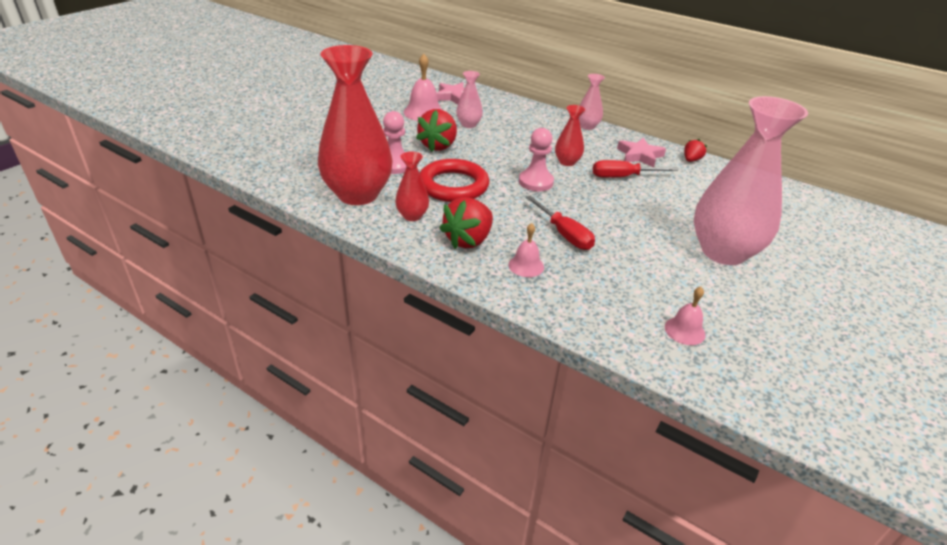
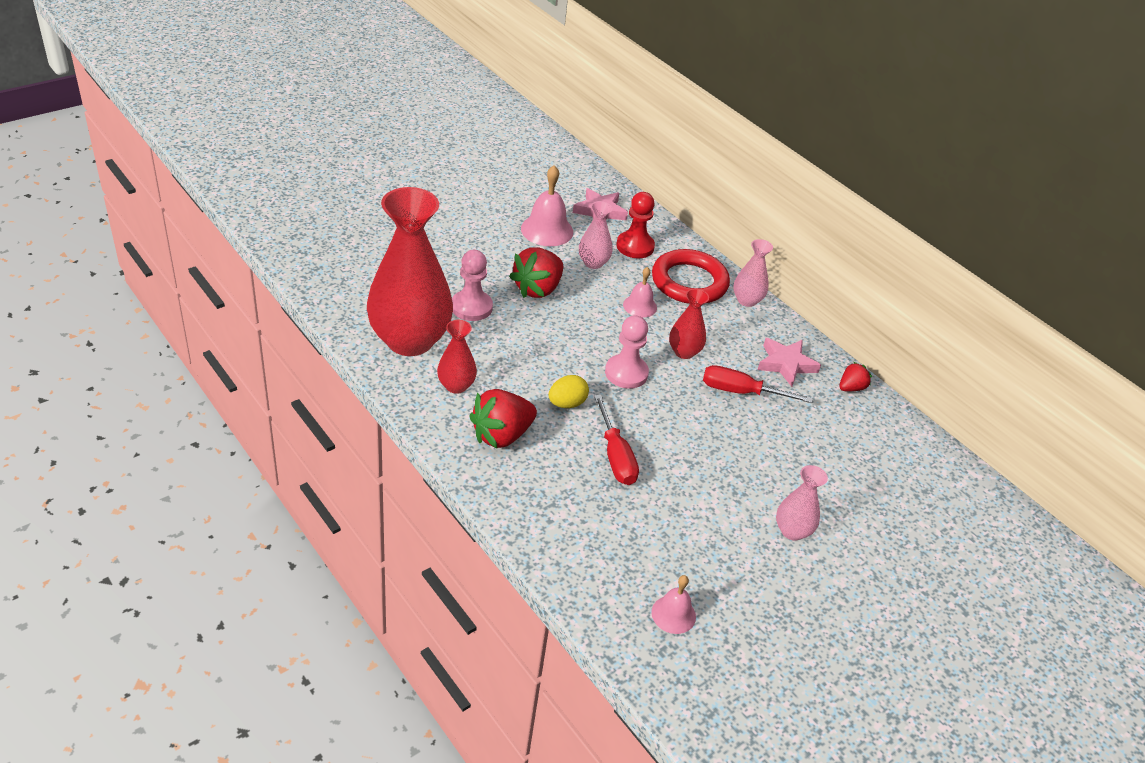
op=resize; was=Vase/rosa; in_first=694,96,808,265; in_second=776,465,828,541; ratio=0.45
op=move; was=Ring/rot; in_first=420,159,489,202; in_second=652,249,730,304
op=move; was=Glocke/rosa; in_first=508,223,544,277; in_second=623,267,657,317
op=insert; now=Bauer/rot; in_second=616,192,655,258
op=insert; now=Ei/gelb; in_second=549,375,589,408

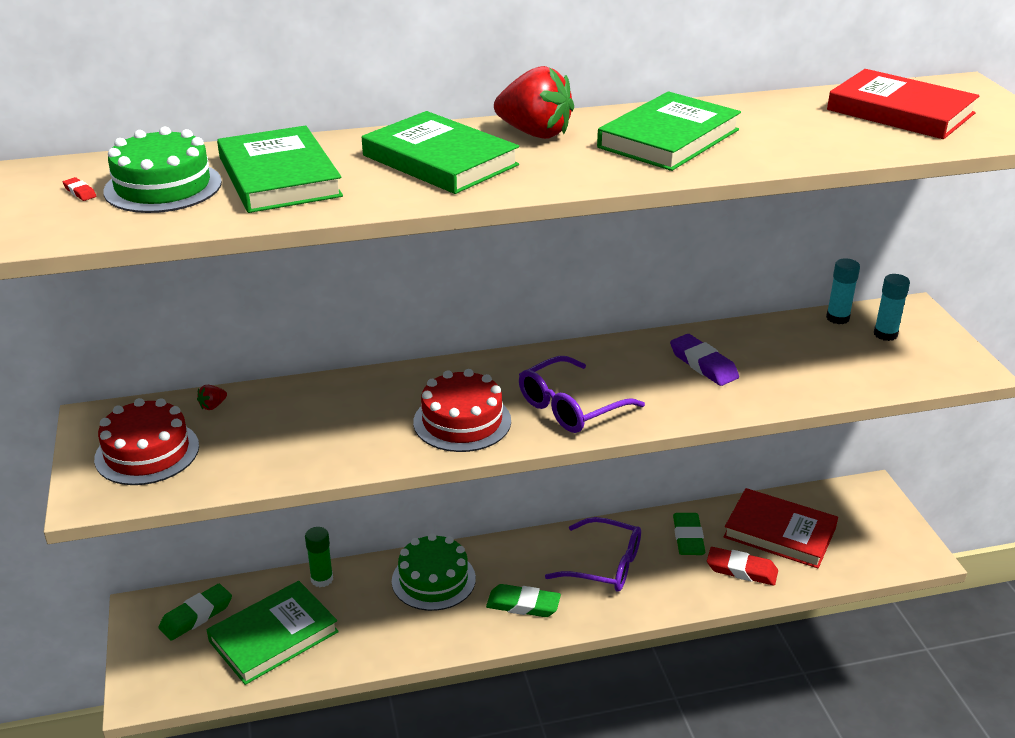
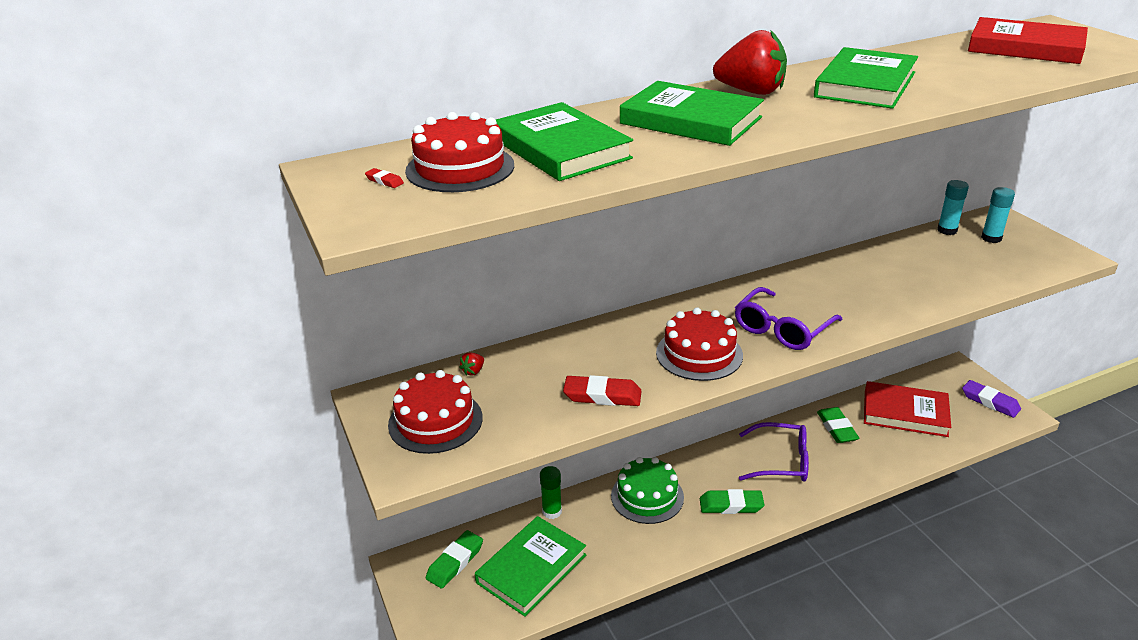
op=recolor; was=Kuchen/grün; now=Kuchen/rot; in_first=103,127,222,213; in_second=405,112,514,192
op=move; was=Radiergummi/lila; in_first=670,334,739,386; in_second=962,380,1021,418
op=move; was=Radiergummi/rot; in_first=707,547,778,586; in_second=563,375,642,406

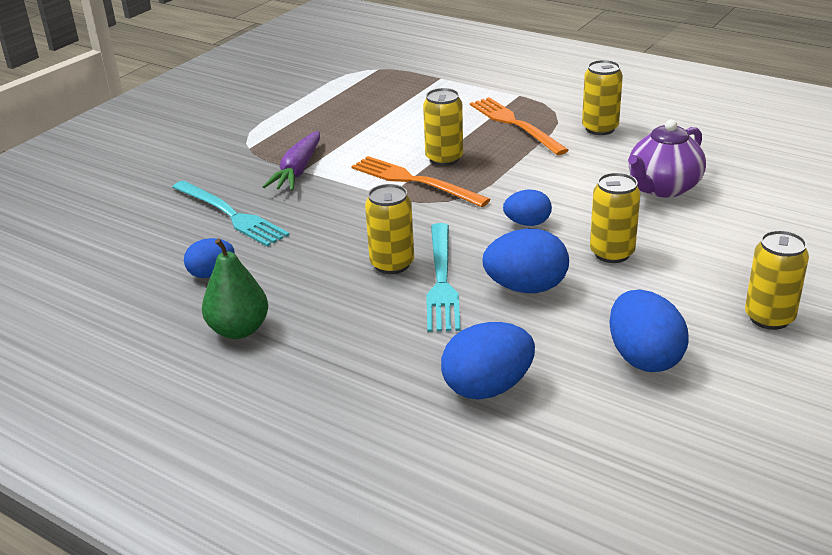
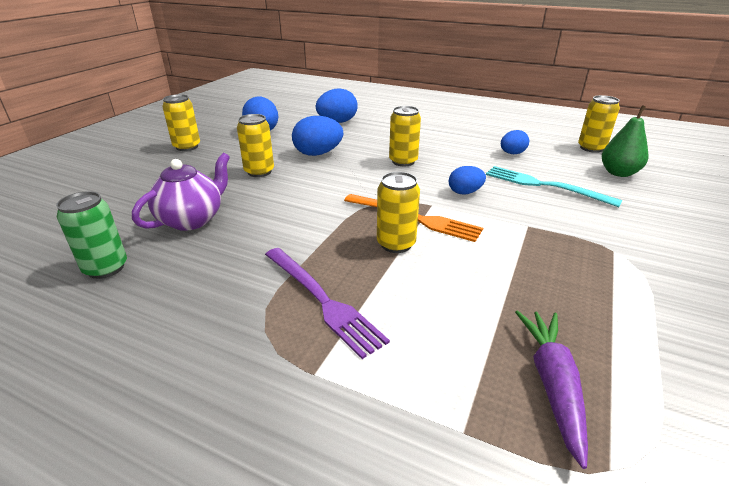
op=move; was=Dose/gelb; in_first=582,60,623,135; in_second=578,95,620,153
op=recolor; was=Gabel/orange; now=Gabel/lila; in_first=470,97,569,155; in_second=265,248,390,359
op=move; was=Karotte/lila; in_first=263,131,320,190; in_second=515,310,588,469
op=move; was=Ei/blau; in_first=503,190,552,226; in_second=449,166,486,195
op=delete; was=Gabel/türkis; in_first=426,223,461,332
op=move; was=Birne/grün; in_first=202,238,268,339; in_second=602,105,648,177
op=insert; now=Dose/grün; in_second=56,191,127,279

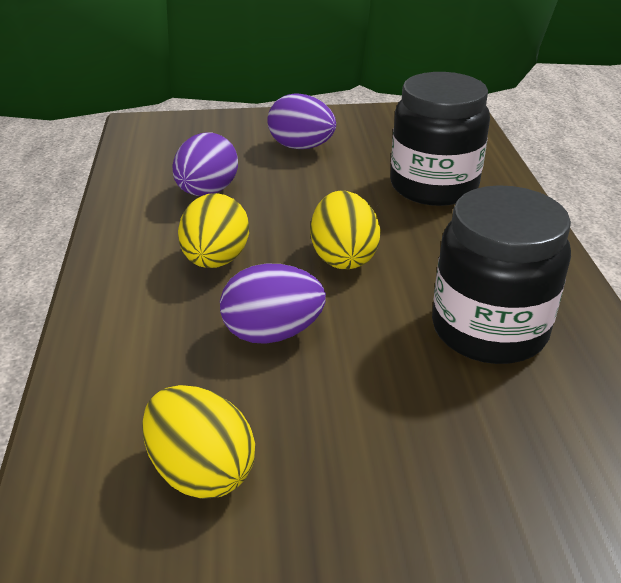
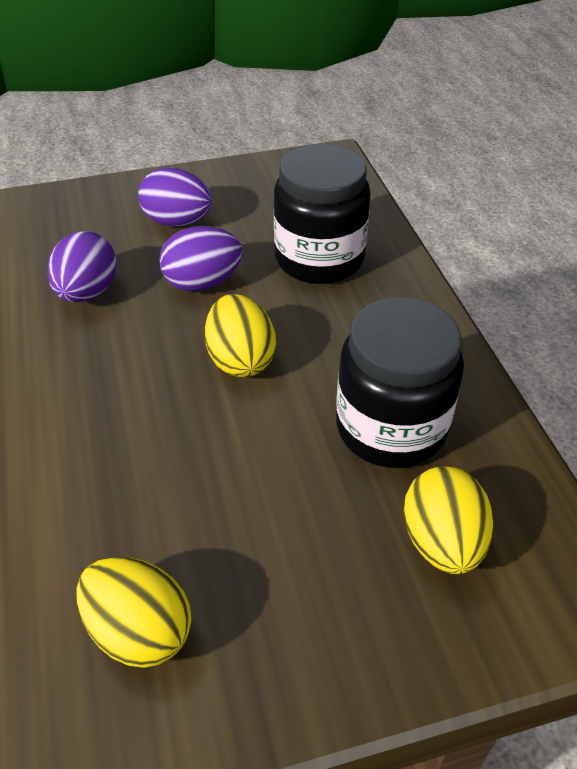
op=move; was=Ei/gelb; in_first=178,193,249,268; in_second=404,466,493,574
op=move; was=Ei/lila; in_first=220,264,326,344; in_second=159,226,243,291

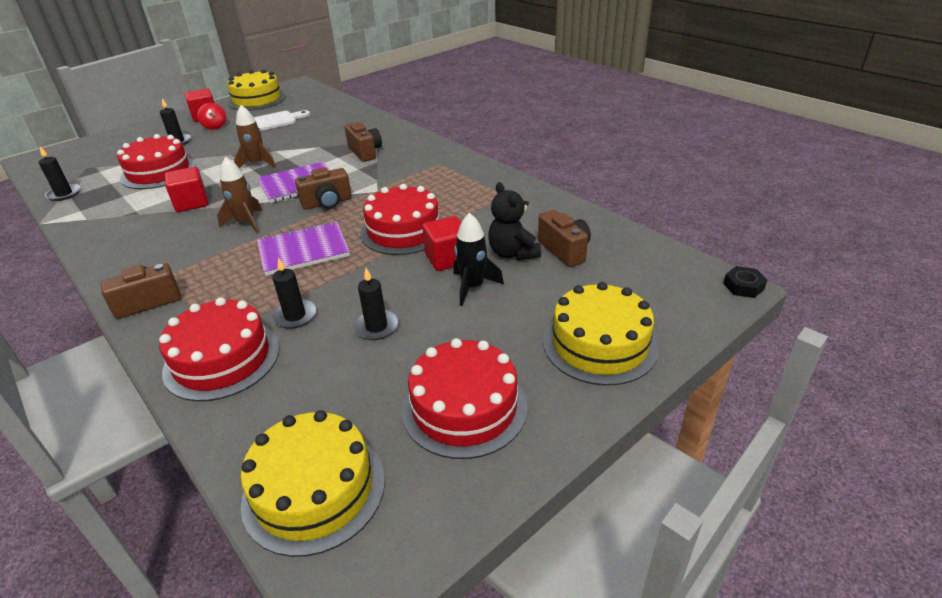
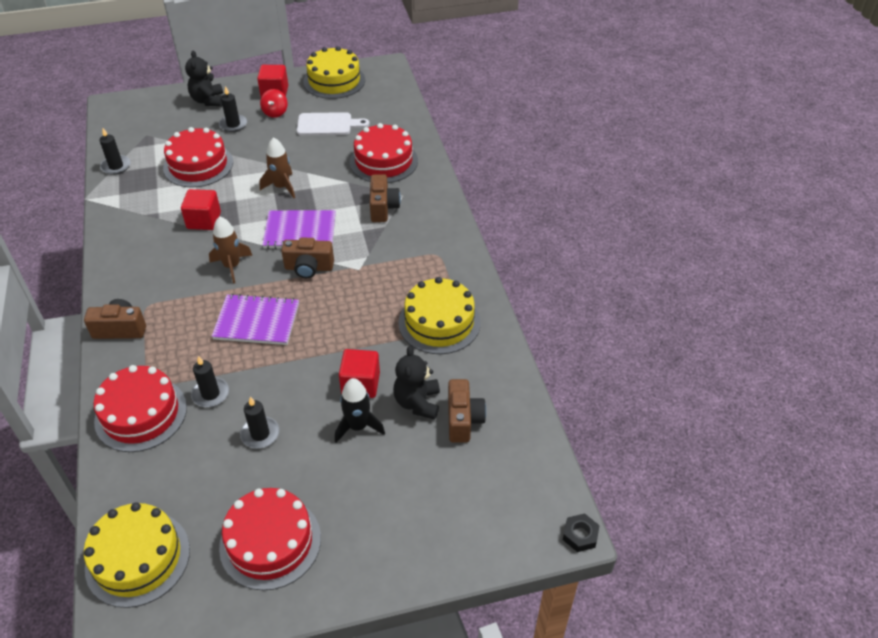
op=move; was=Kuchen/rot; in_first=360,184,443,255; in_second=350,123,418,183
op=move; was=Kuchen/gelb; in_first=543,282,659,386; in_second=398,277,481,354
op=insert; now=Teddybär/schwarz; in_second=185,50,223,107

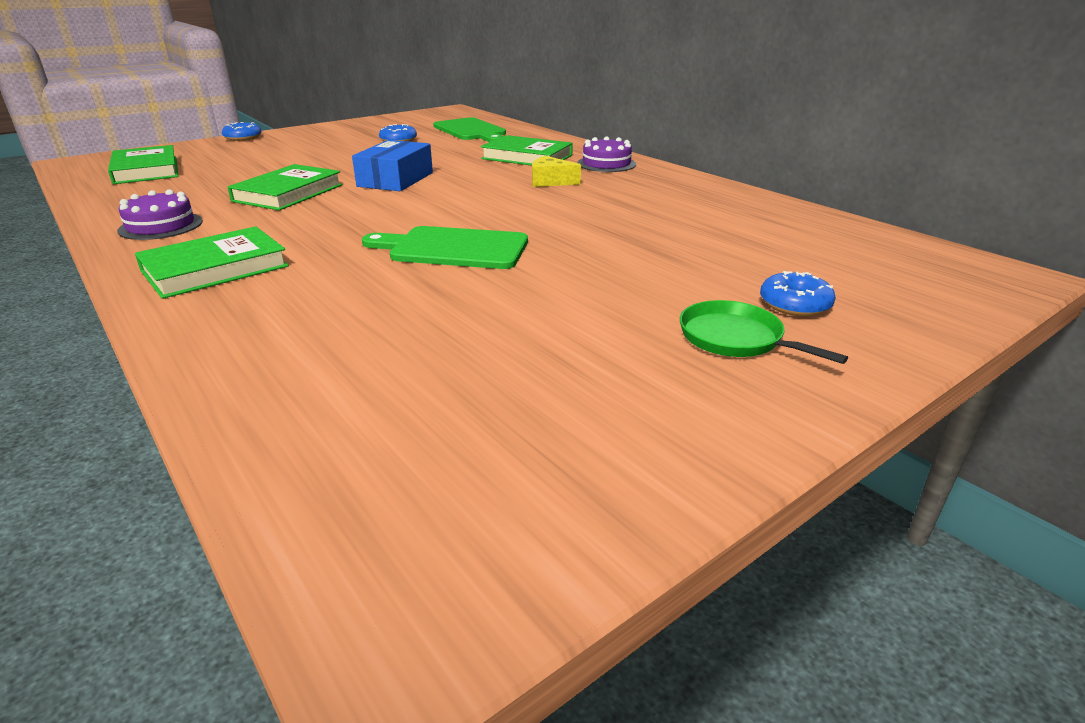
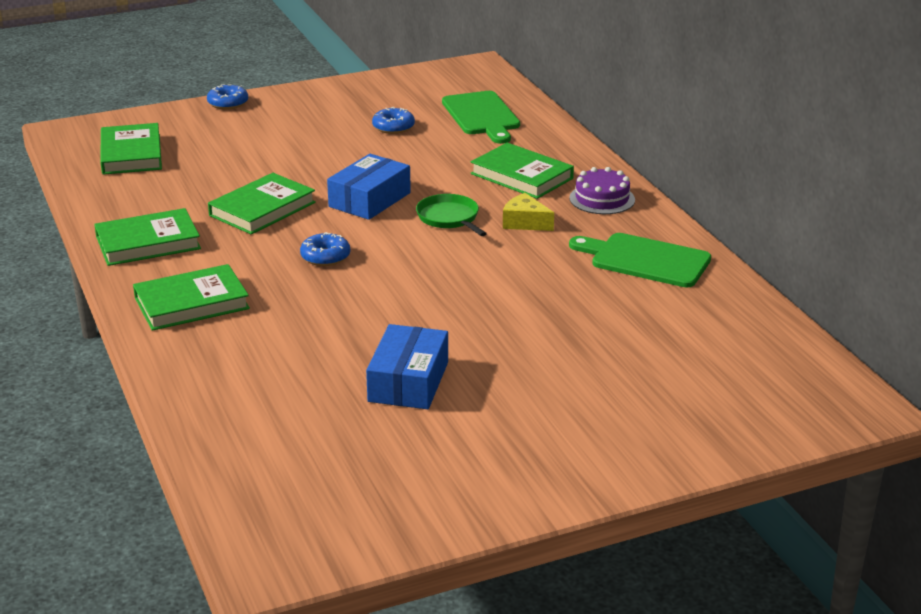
op=replace; was=Kuchen/lila; now=Buch/grün; in_first=117,189,203,240; in_second=94,208,201,266
op=move; was=Schneidebrett/grün; in_first=362,226,528,269; in_second=569,233,711,288
op=move; was=Donut/blau; in_first=760,271,836,316; in_second=300,232,350,266
op=move; was=Pfanne/grün; in_first=680,300,848,364; in_second=416,194,487,236
op=insert; now=Schachtel/blau; in_second=366,324,448,409

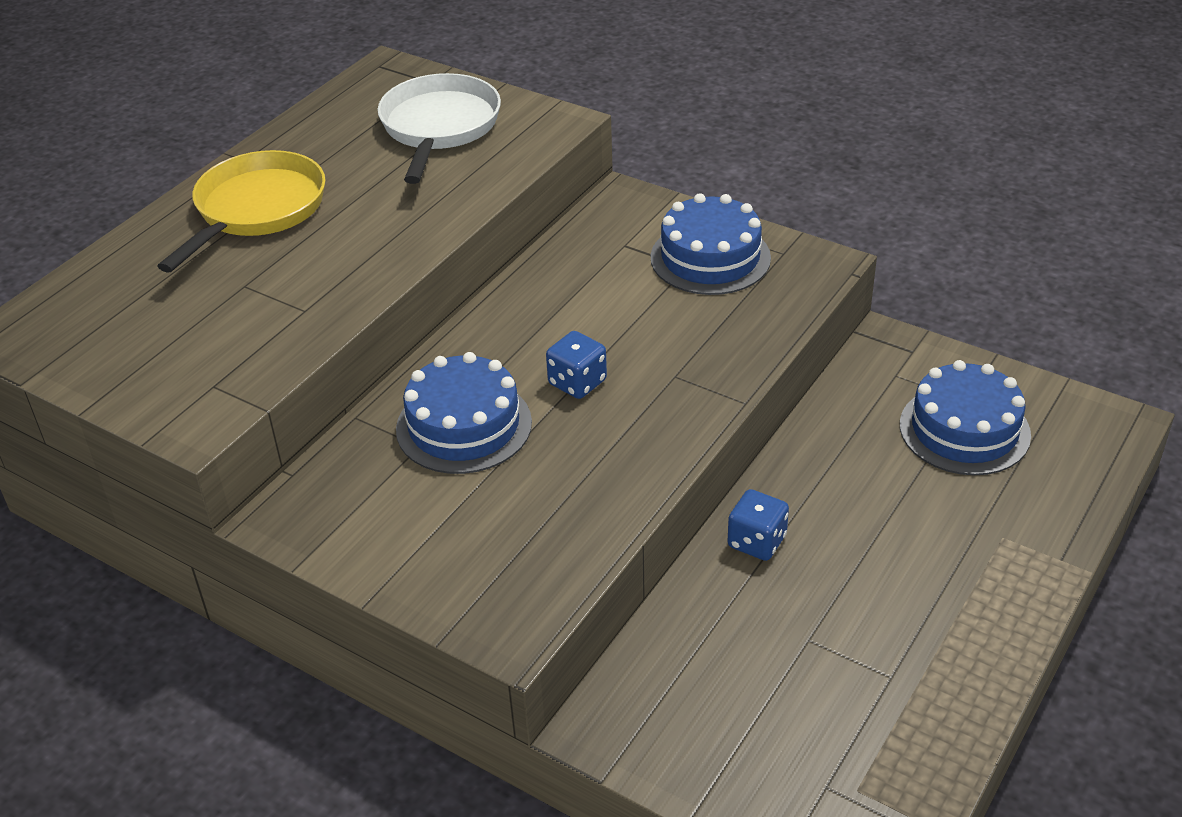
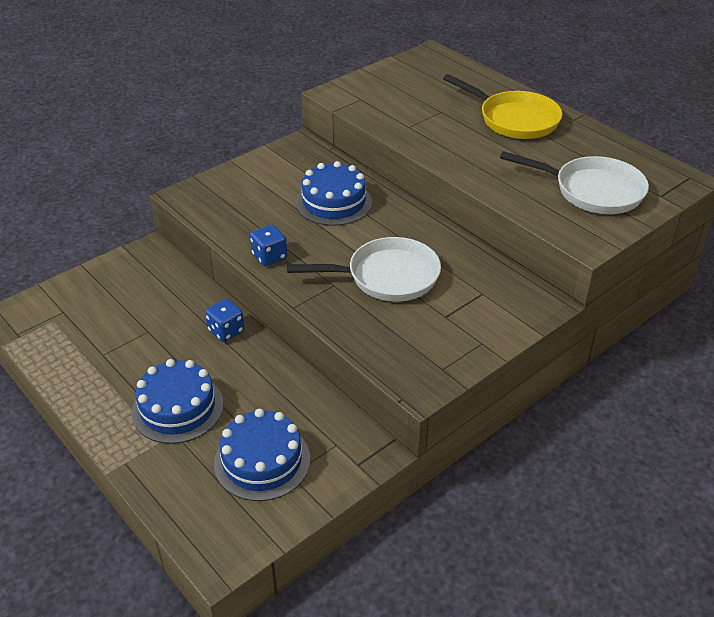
op=move; was=Kuchen/blau; in_first=651,193,771,295; in_second=132,359,224,444
op=move; was=Spielwürfel/blau; in_first=546,331,607,399; in_second=250,224,287,266
op=insert; now=Pfanne/weiß; in_second=287,237,441,302

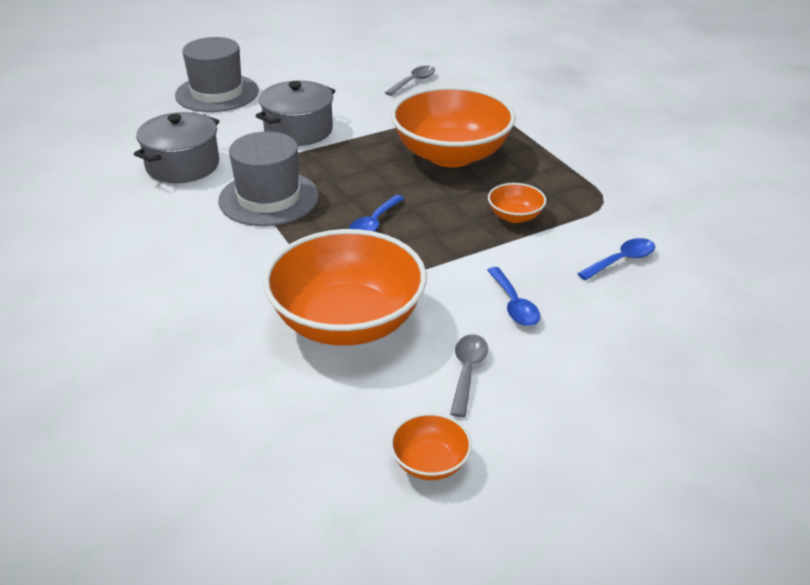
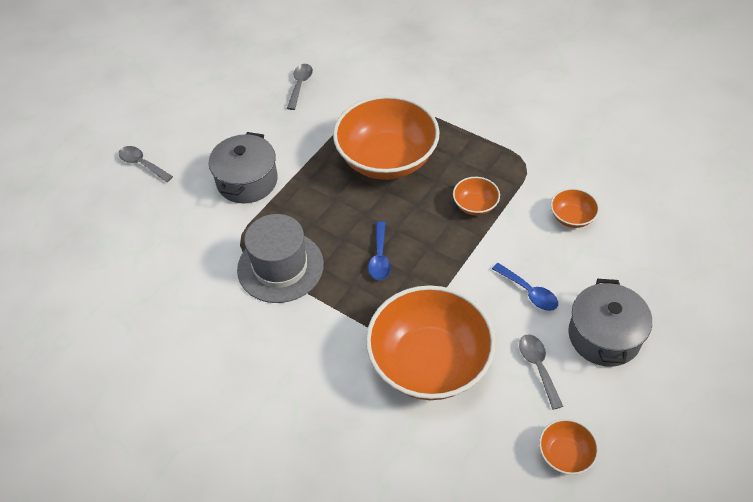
op=replace; was=Hut/grau; now=Löffel/grau; in_first=175,37,259,112; in_second=119,146,173,182
op=move; was=Kochtopf/grau; in_first=134,112,219,183; in_second=568,279,652,367
op=replace; was=Löffel/blau; now=Schüssel/orange; in_first=577,238,655,280; in_second=551,188,599,228

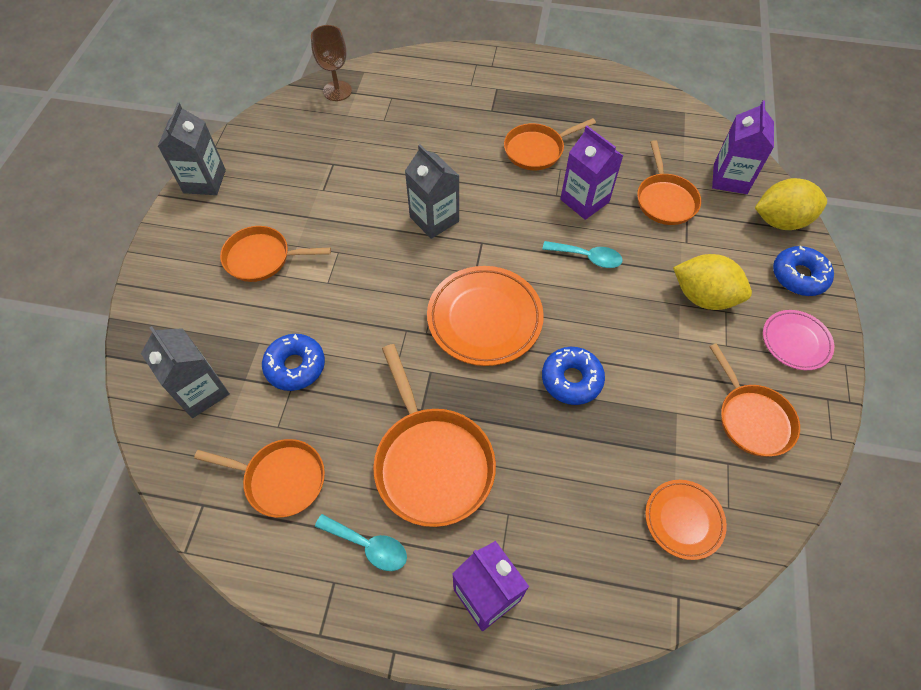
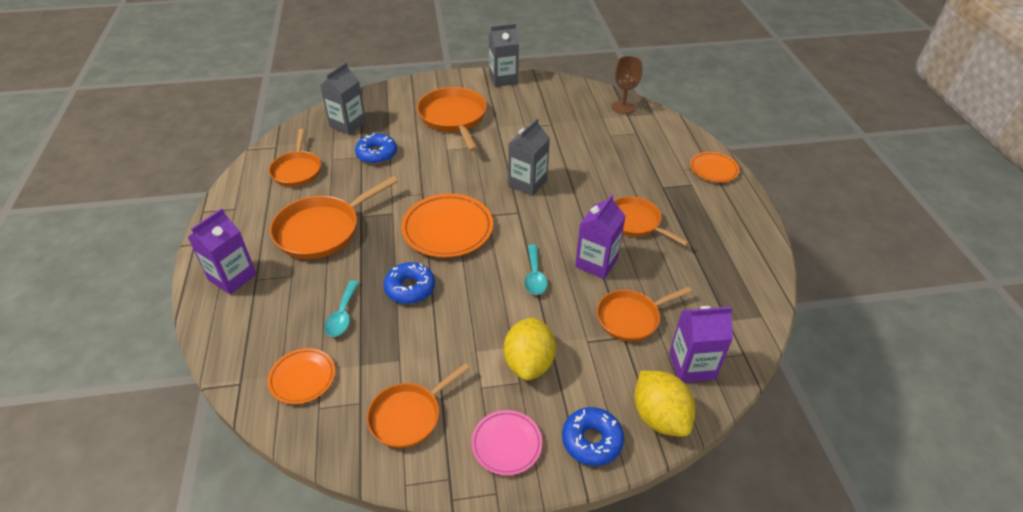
op=resize; was=Pfanne/orange; in_first=220,226,331,282; in_second=417,87,487,152; ratio=1.52
op=move; was=Löffel/türkis; in_first=315,514,407,571; in_second=324,281,359,337
op=insert; now=Teller/orange; in_second=690,152,739,183

